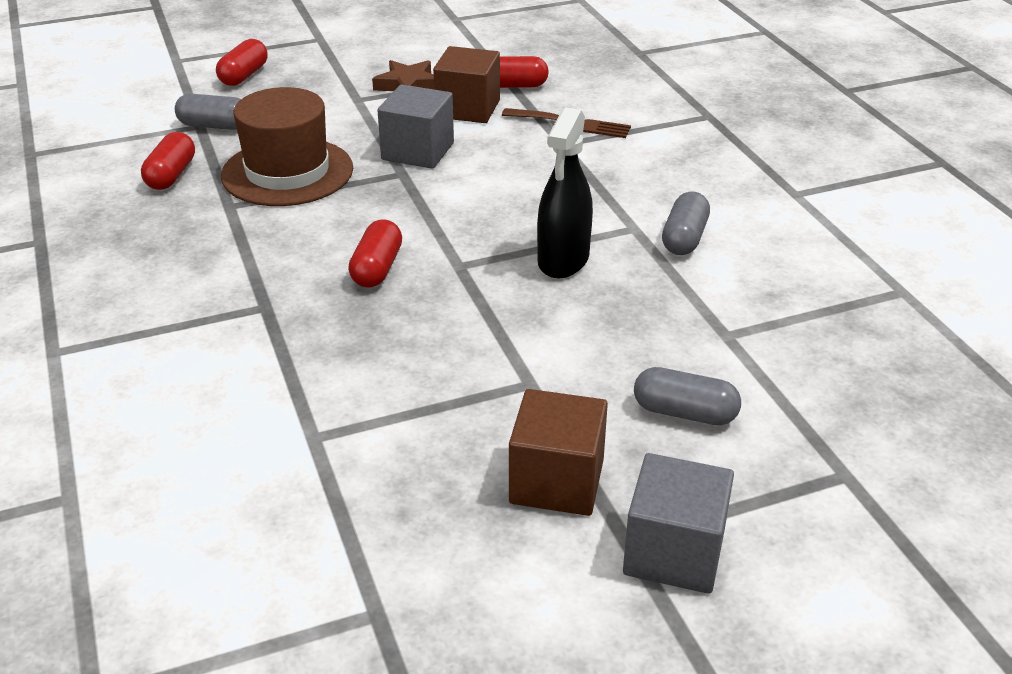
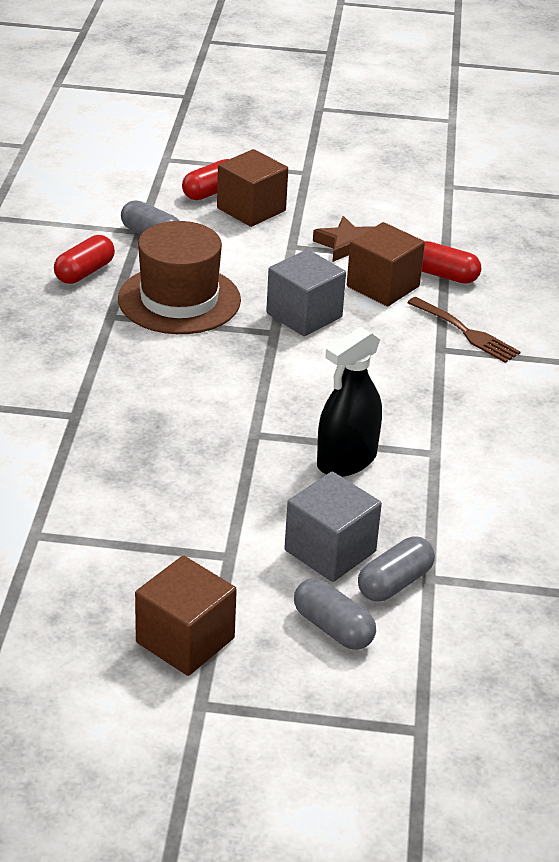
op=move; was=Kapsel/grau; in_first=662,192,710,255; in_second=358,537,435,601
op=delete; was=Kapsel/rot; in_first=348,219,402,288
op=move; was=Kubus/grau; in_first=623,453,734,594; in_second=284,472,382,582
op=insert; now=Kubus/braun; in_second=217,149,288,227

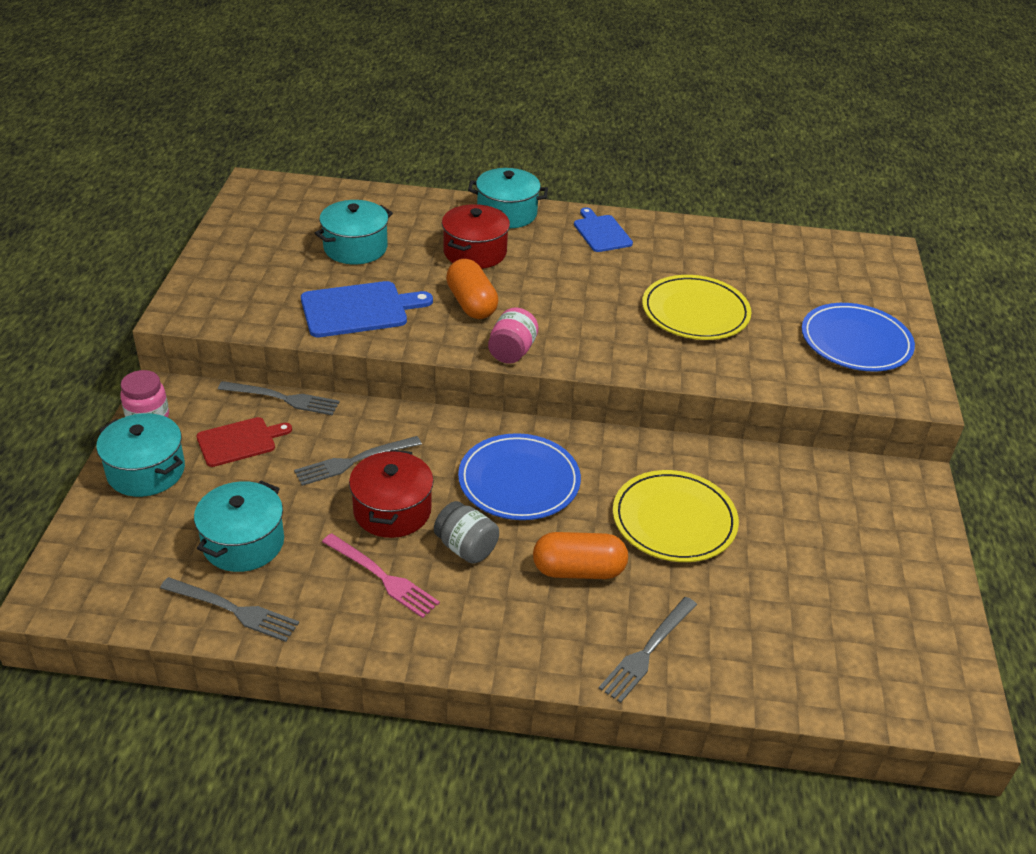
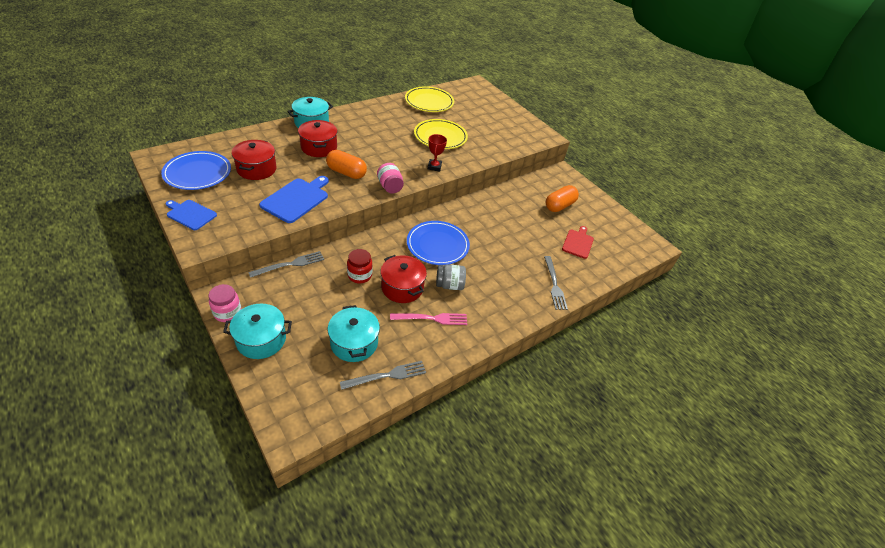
op=recolor; was=Kochtopf/türkis; now=Kochtopf/rot; in_first=315,200,393,264; in_second=231,140,276,180
op=move; was=Schneidebrett/blau; in_first=574,208,633,252; in_second=165,200,217,230
op=move; was=Teller/blau; in_first=802,303,915,371; in_second=161,151,231,190
op=move; was=Schneidebrett/rot; in_first=196,417,292,467; in_second=562,226,594,259
op=replace; was=Gabel/grau; now=Einmachglas/rot; in_first=294,436,422,486; in_second=347,249,373,283
op=move; was=Teller/gelb; in_first=613,470,739,562; in_second=405,86,454,112
op=move; was=Kapsel/orange; in_first=533,532,628,579; in_second=546,185,579,212
op=insert; now=Pokal/rot; in_second=428,134,447,172

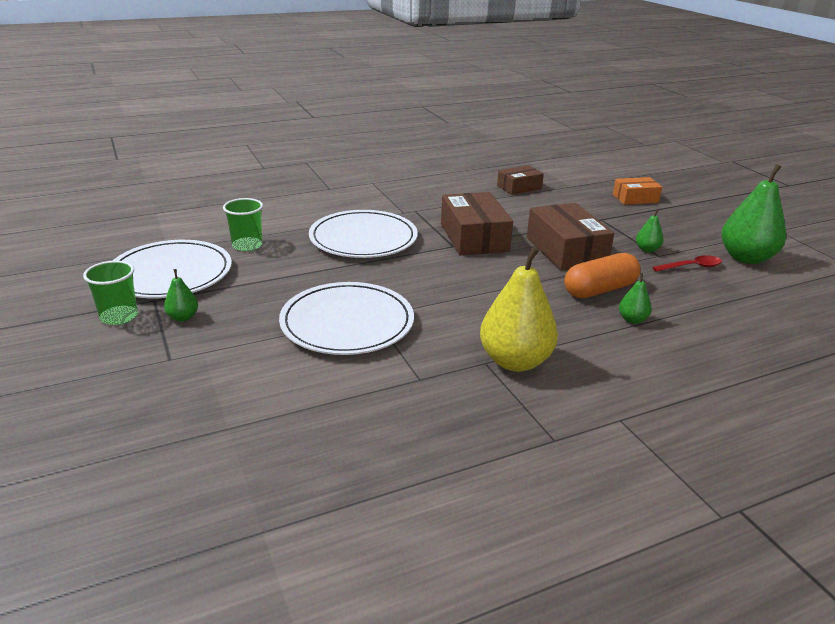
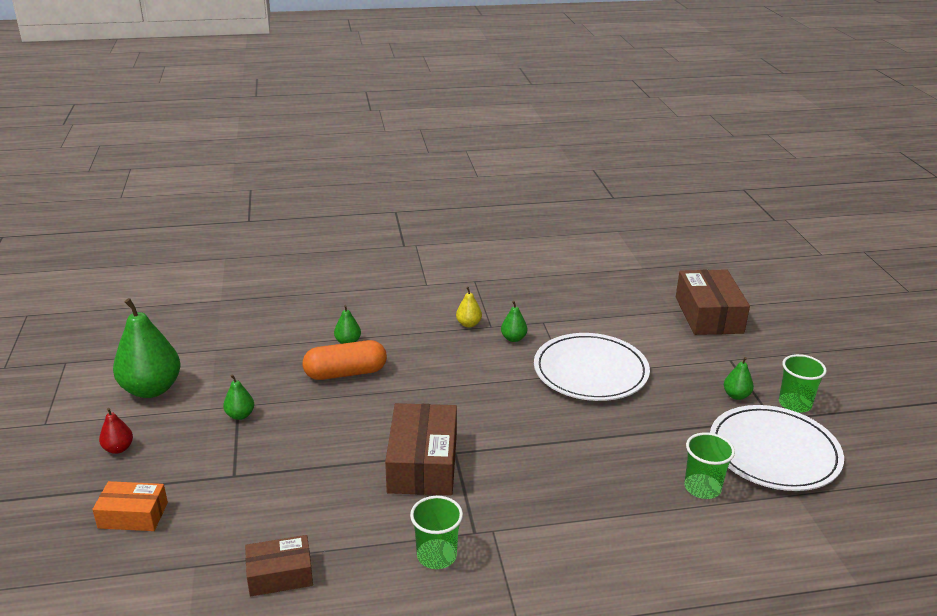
op=move; was=Schachtel/braun; in_first=527,203,614,271; in_second=676,269,750,335
op=delete; was=Teller/weiß; in_first=309,210,418,258
op=resize; was=Birne/gelb; in_first=480,247,558,372; in_second=456,287,482,328; ratio=0.46
op=delete; was=Löffel/rot; in_first=653,255,722,272
op=insert; now=Birne/grün; in_second=501,301,527,342
op=insert; now=Birne/rot; in_second=99,408,133,454
op=insert; now=Becher/grün; in_second=410,496,463,569

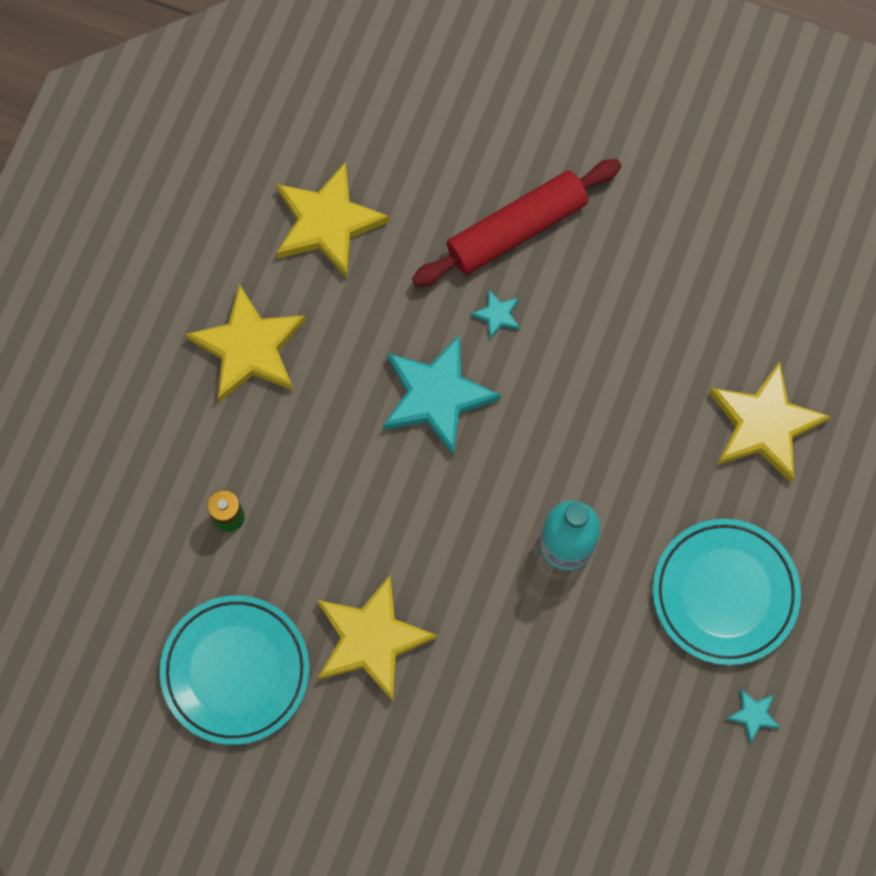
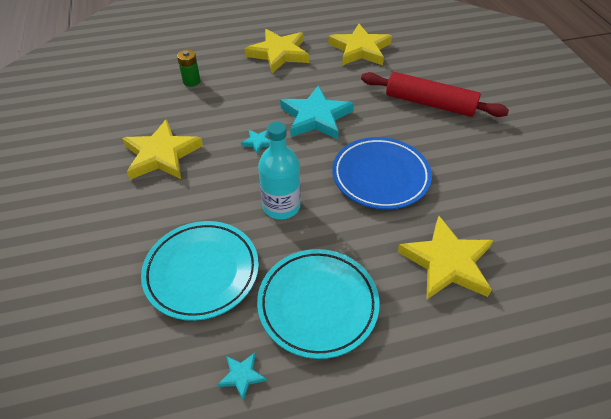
op=move; was=Stern/türkis; in_first=471,290,520,339; in_second=241,130,270,154
op=move; was=Teller/türkis; in_first=160,595,309,745; in_second=141,221,259,321
op=insert; now=Teller/blau; in_second=332,137,432,210

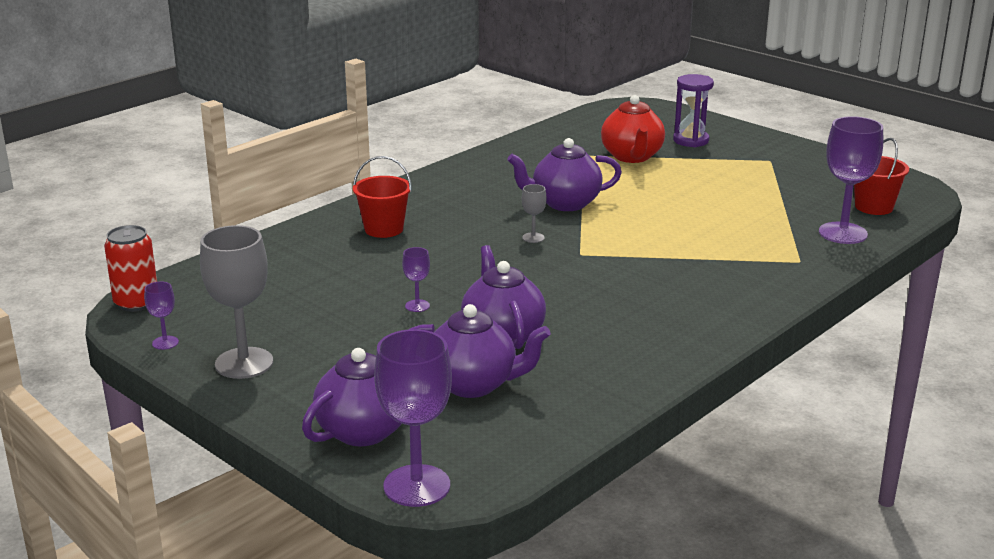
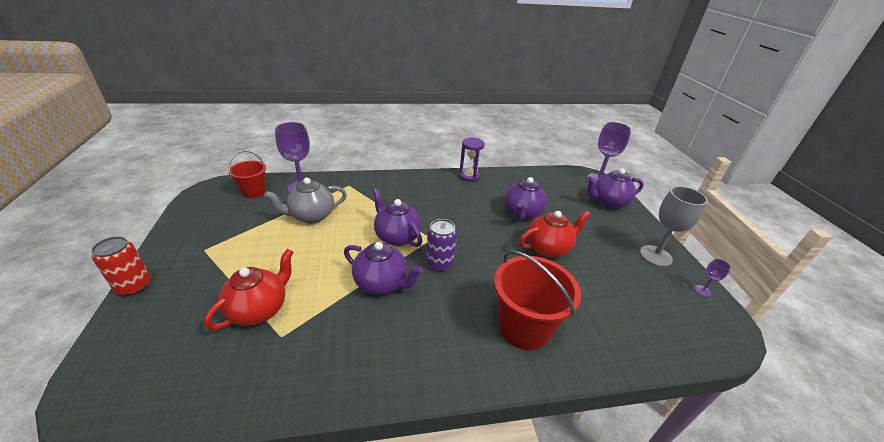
op=move; was=Sanduhr/lila; in_first=673,74,714,147; in_second=459,137,485,182
op=resize; was=Eimer/rot; in_first=353,156,412,238; in_second=494,250,581,350; ratio=1.67
op=replace; was=Kelch/grau; now=Dose/lila; in_first=522,184,546,243; in_second=426,219,457,272
op=move; was=Dose/rot; in_first=104,225,157,312; in_second=91,236,151,296
op=replace; was=Kelch/lila; now=Teekanne/rot; in_first=402,247,430,312; in_second=519,211,591,258
op=move; was=Teekanne/lila; in_first=410,304,551,398; in_second=373,189,422,247
op=insert; now=Teekanne/grau; in_second=264,178,347,224

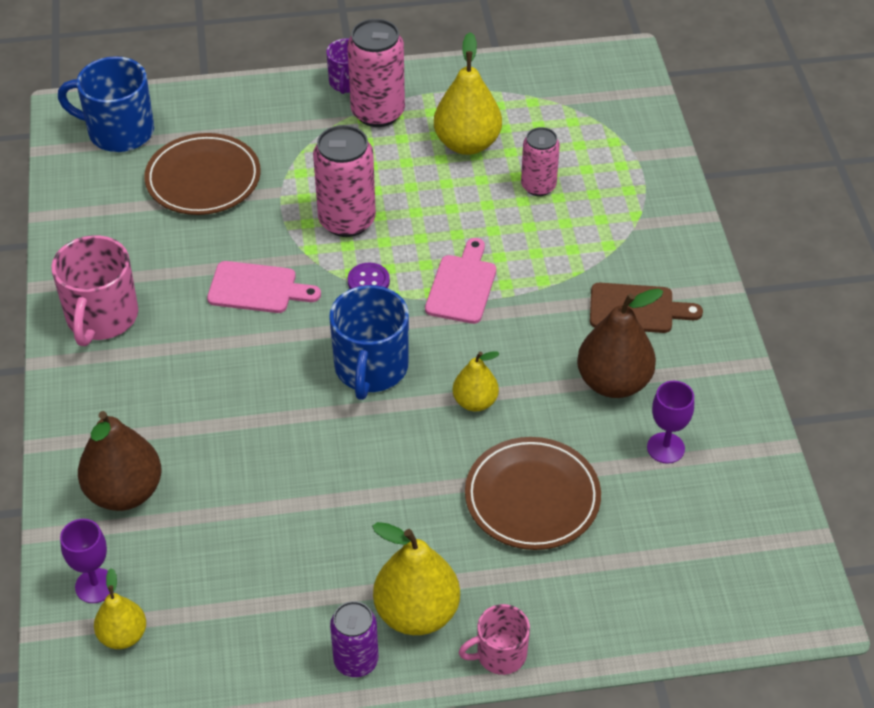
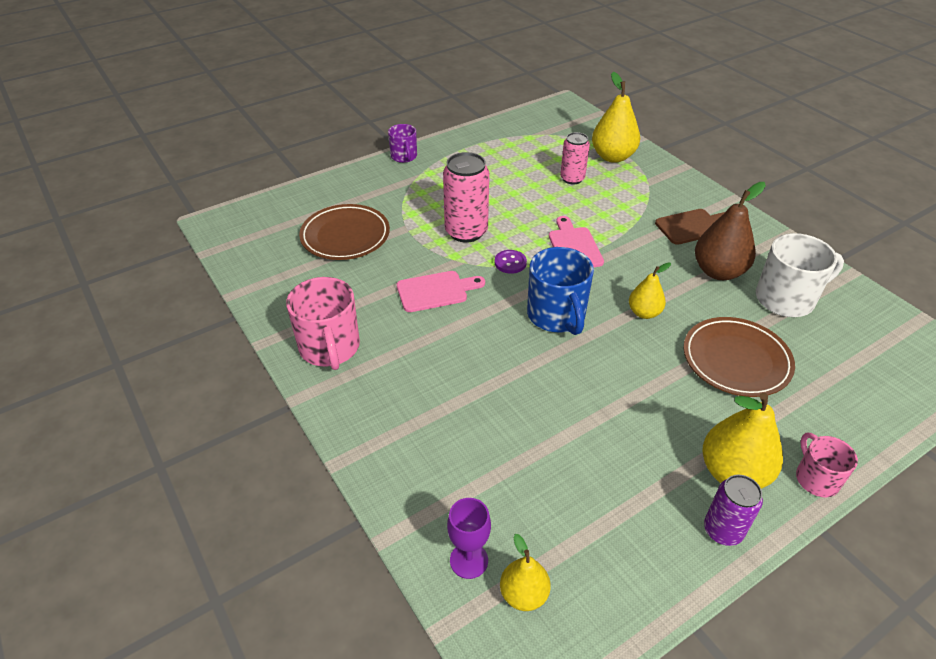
op=delete; was=Dose/rosa; in_first=347,19,405,127
op=move; was=Birne/gelb; in_first=434,32,502,155; in_second=592,72,640,163
op=delete; was=Tasse/blau; in_first=58,56,154,152
op=replace; was=Kelch/lila; now=Tasse/weiß; in_first=647,381,694,464; in_second=756,233,844,317
op=delete; was=Birne/braun; in_first=78,411,162,511
op=rotate; was=Tasse/rosa; in_first=459,604,530,675; in_second=796,433,858,497; clockwise=120

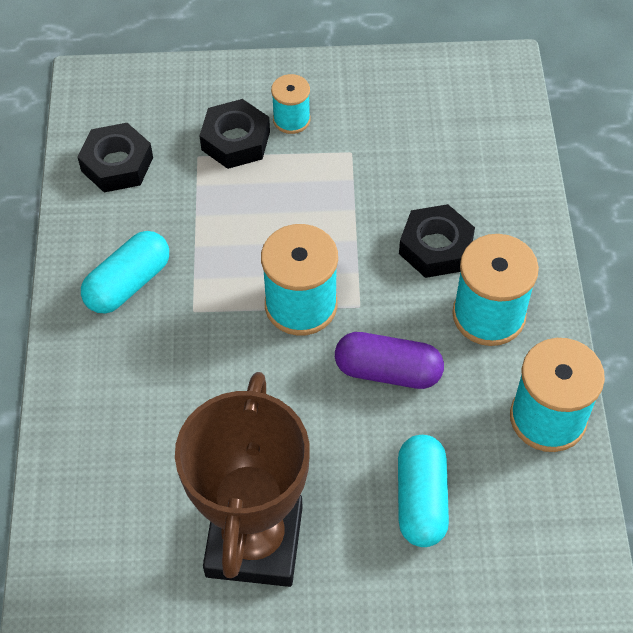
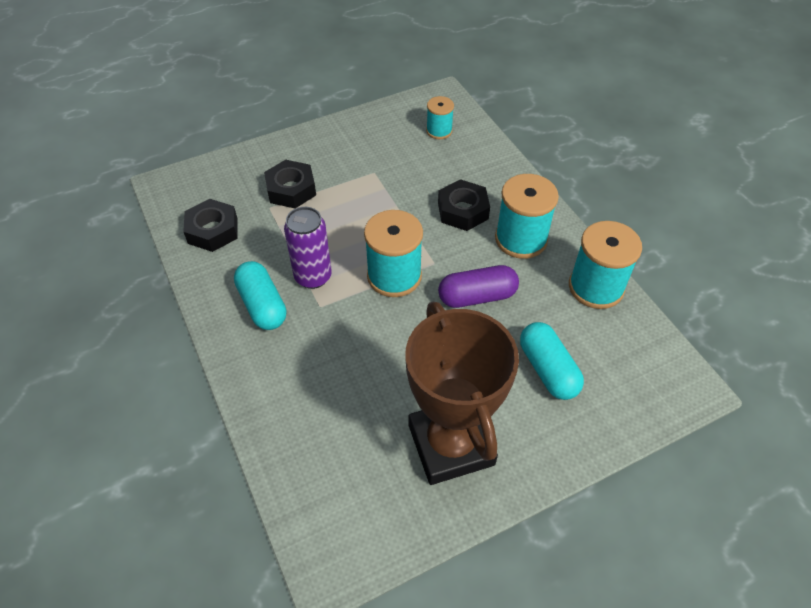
op=move; was=Garnrolle/türkis; in_first=271,74,311,134; in_second=426,96,454,139
op=rotate; was=Kapsel/türkis; in_first=81,231,169,314; in_second=234,261,286,330; clockwise=-45
op=insert; now=Dose/lila; in_second=284,207,332,289

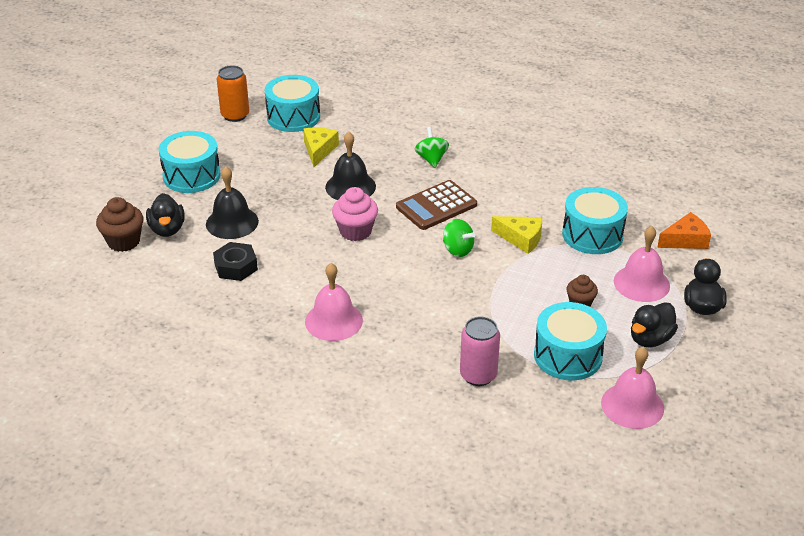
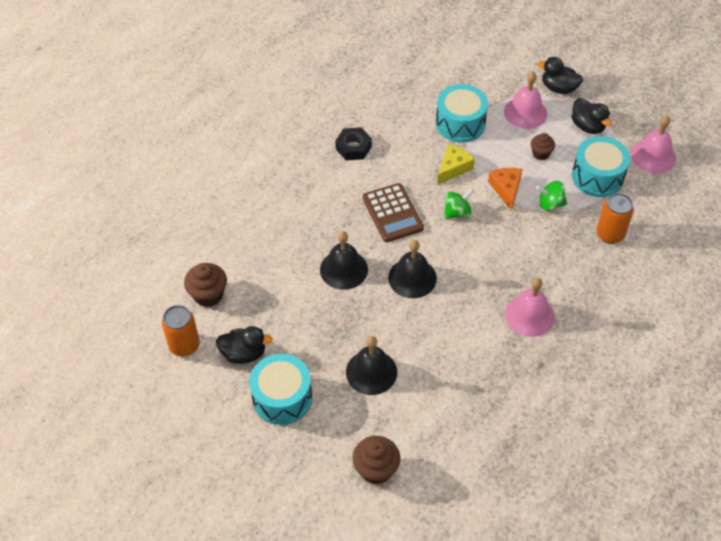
op=replace; was=Trommel/türkis; now=Muffin/braun; in_first=265,75,320,132; in_second=184,263,227,307
op=move; was=Kreisel/grün; in_first=415,127,449,168; in_second=536,181,567,211
op=delete; was=Käse/gelb; in_first=303,128,339,167
op=replace; was=Muffin/rosa; now=Glocke/schwarz; in_first=332,187,378,241; in_second=388,240,437,298
op=move; was=Ente/schwarz; in_first=146,193,185,237; in_second=216,326,273,364
op=move; was=Käse/orange; in_first=657,212,711,249; in_second=488,168,522,211
op=move; was=Sechskantmutter/schwarz; in_first=213,242,258,281; in_second=335,127,372,160
op=recolor; was=Dose/rosa; now=Dose/orange; in_first=460,317,500,386; in_second=596,193,634,244

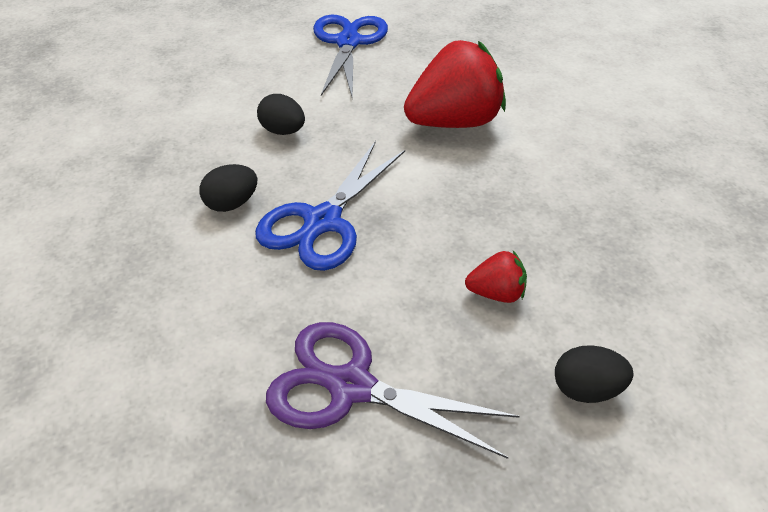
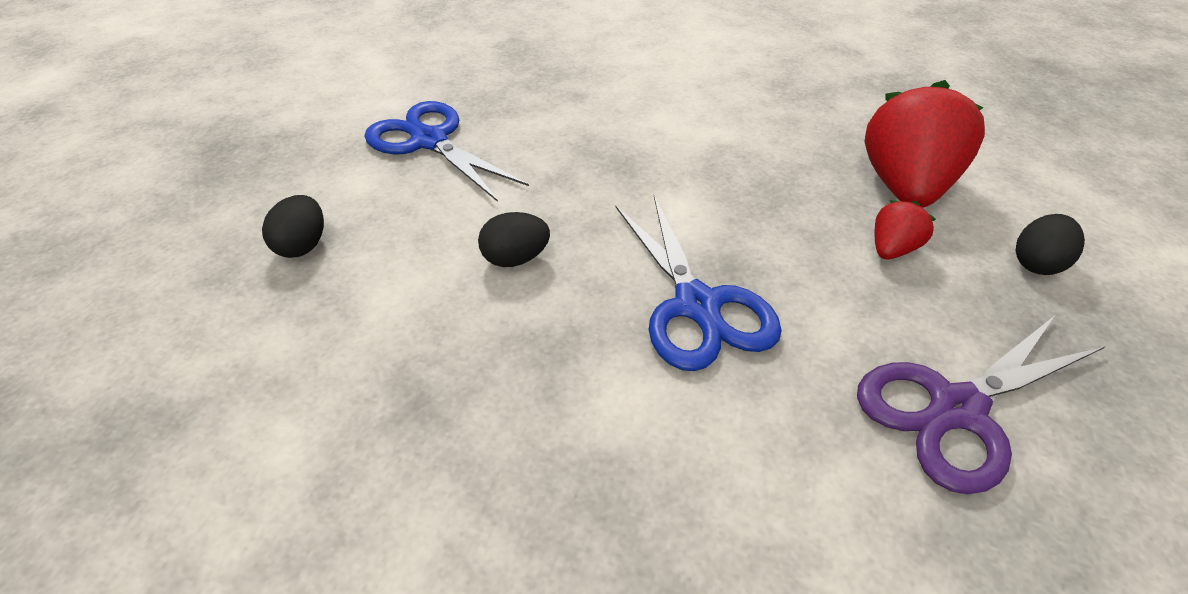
op=move; was=Erdbeere/rot; in_first=404,40,506,128; in_second=865,80,985,208
op=move; was=Ei/schwarz; in_first=199,164,257,212; in_second=262,195,324,258

